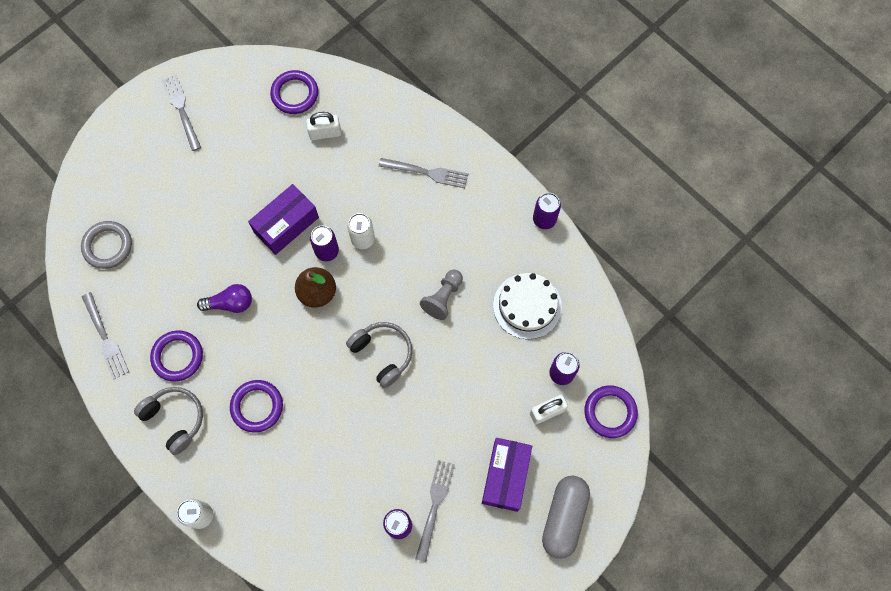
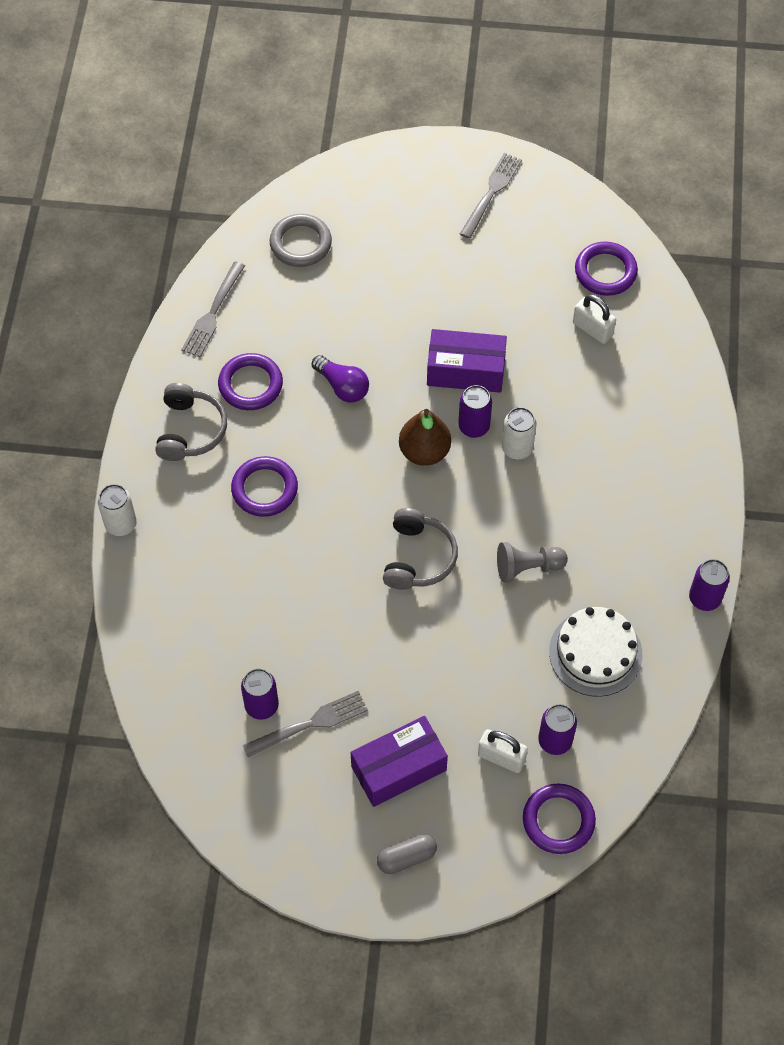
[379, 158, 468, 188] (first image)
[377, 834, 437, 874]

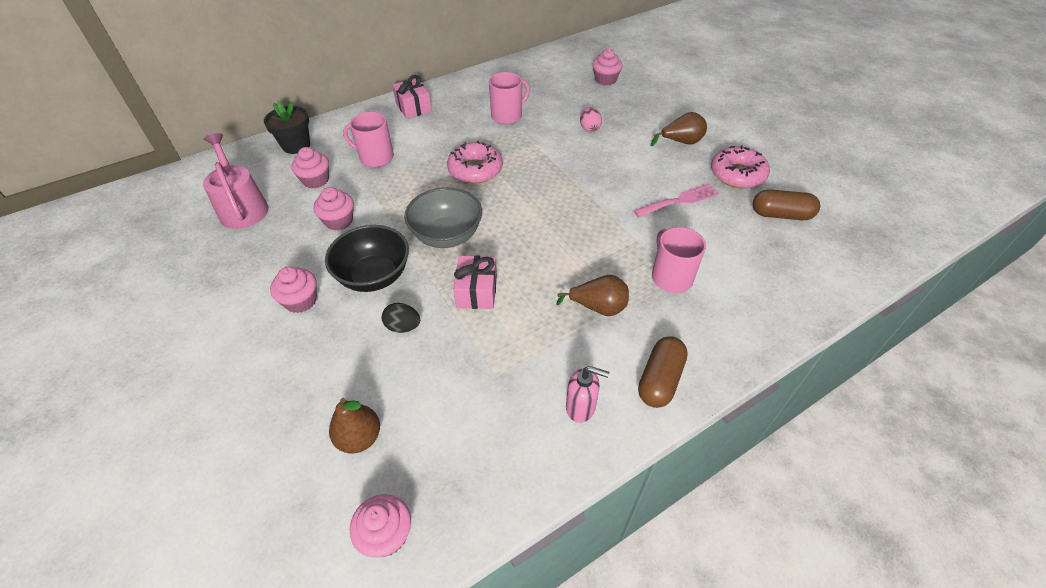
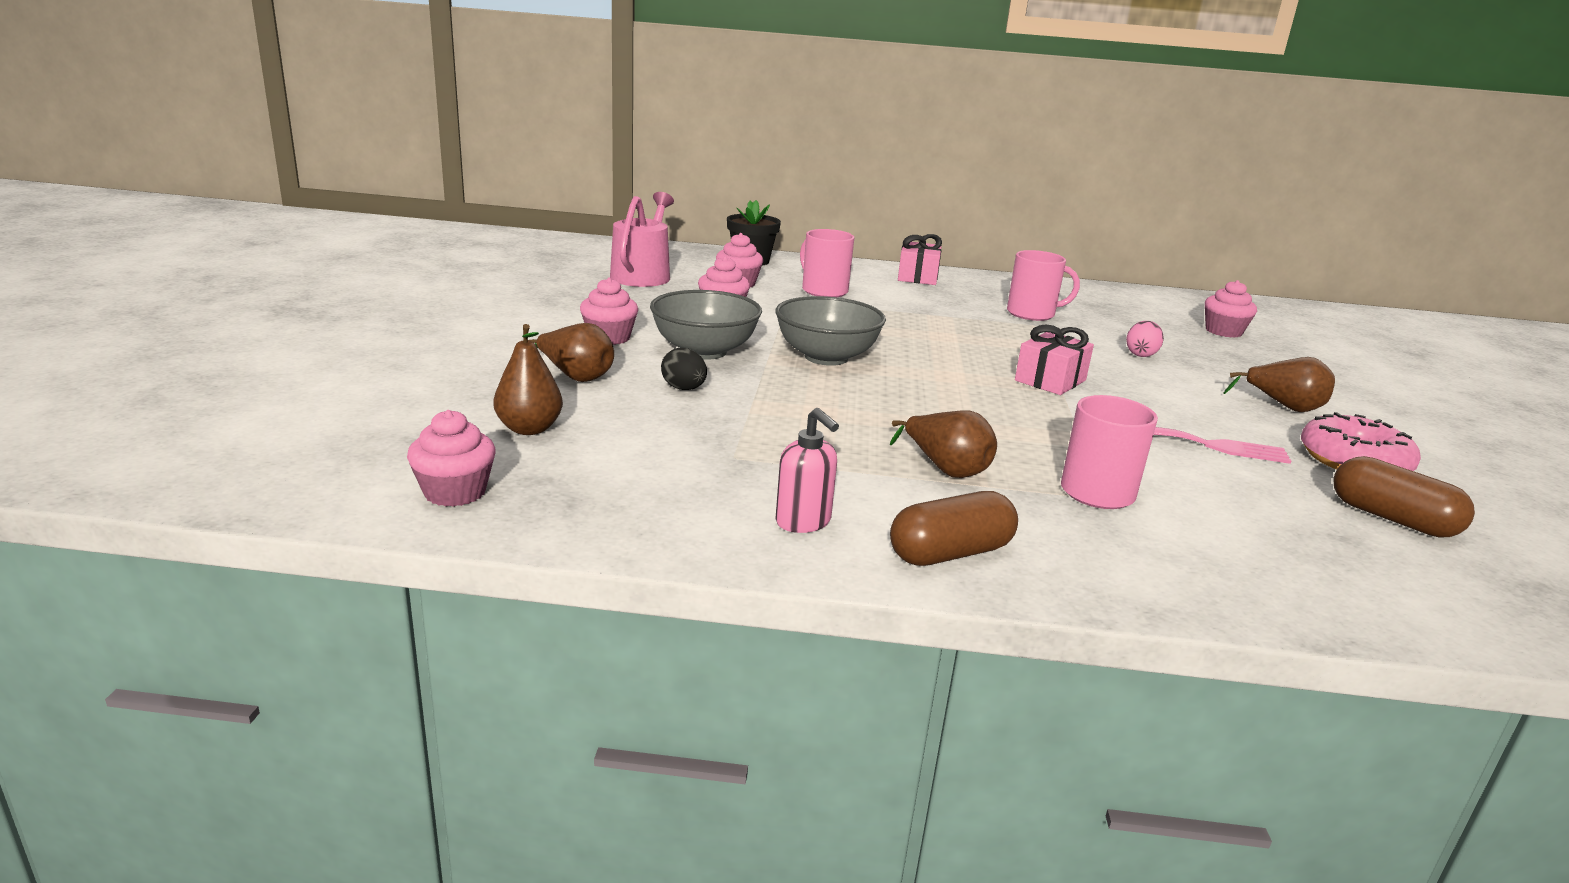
[447, 141, 503, 184] (first image)
[650, 290, 762, 360]
[1015, 325, 1094, 395]
[528, 323, 614, 382]

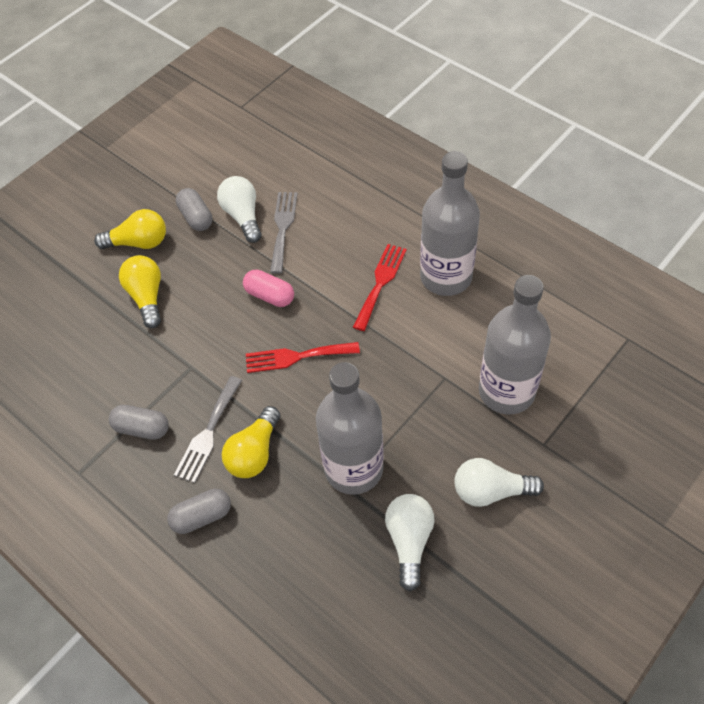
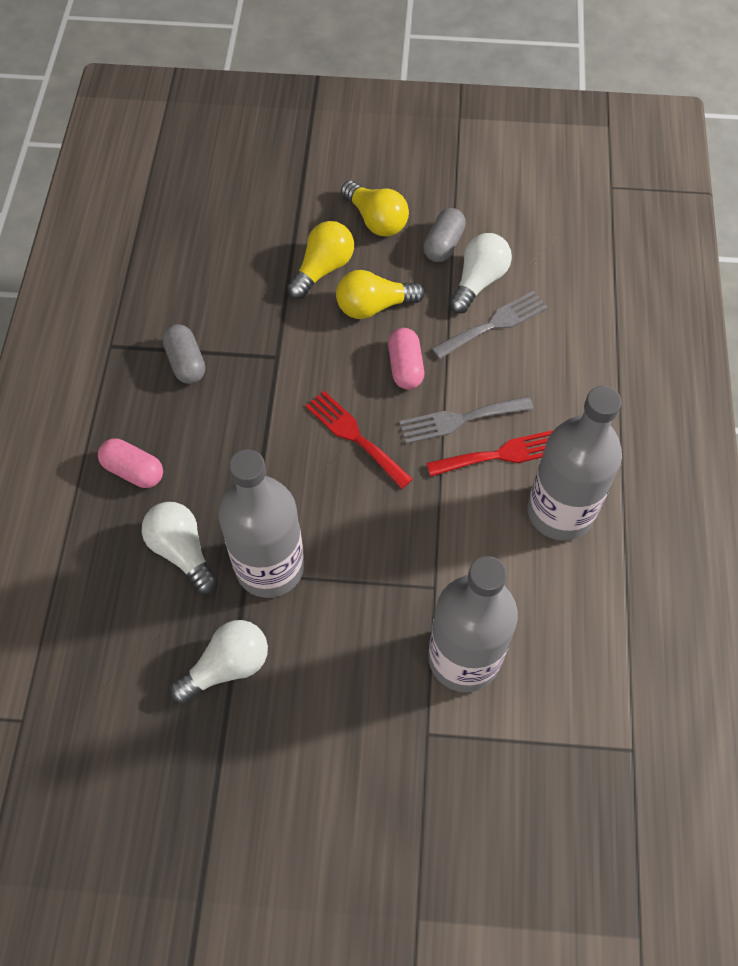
[399, 396, 534, 444]
[336, 270, 425, 319]
[142, 502, 218, 594]
[98, 438, 163, 488]

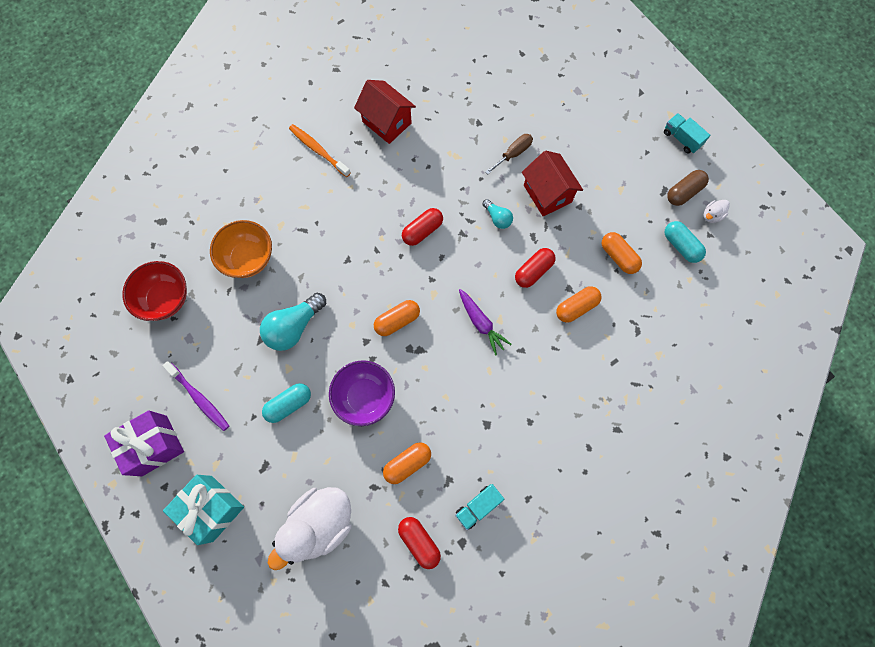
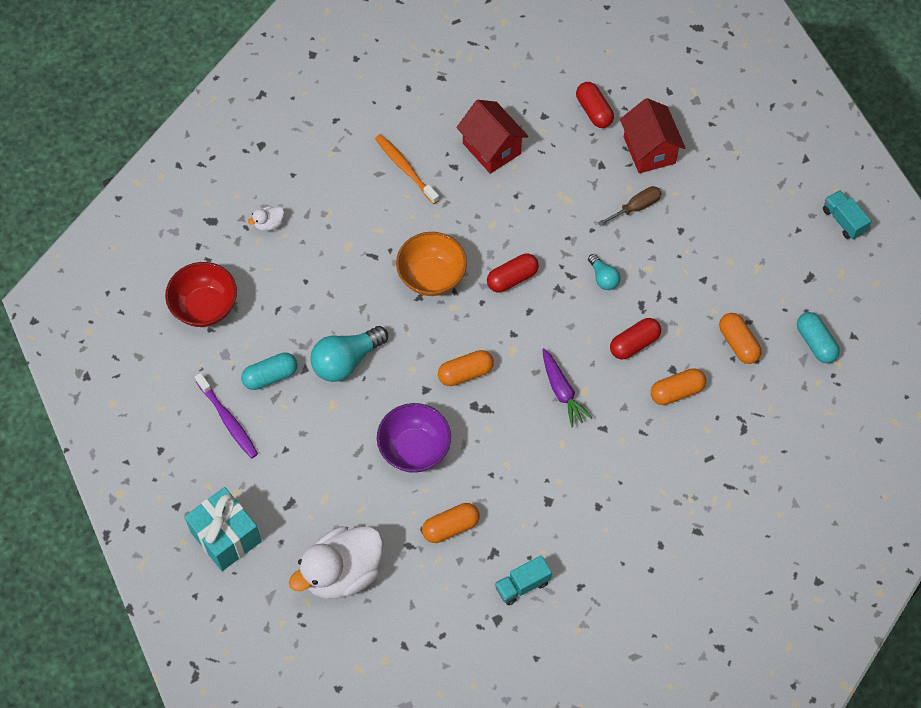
[620, 98, 685, 173]
[667, 170, 709, 206] (first image)
[248, 206, 284, 231]
[396, 232, 467, 296]
[241, 353, 297, 390]
[104, 410, 184, 476] (first image)
[576, 82, 614, 128]

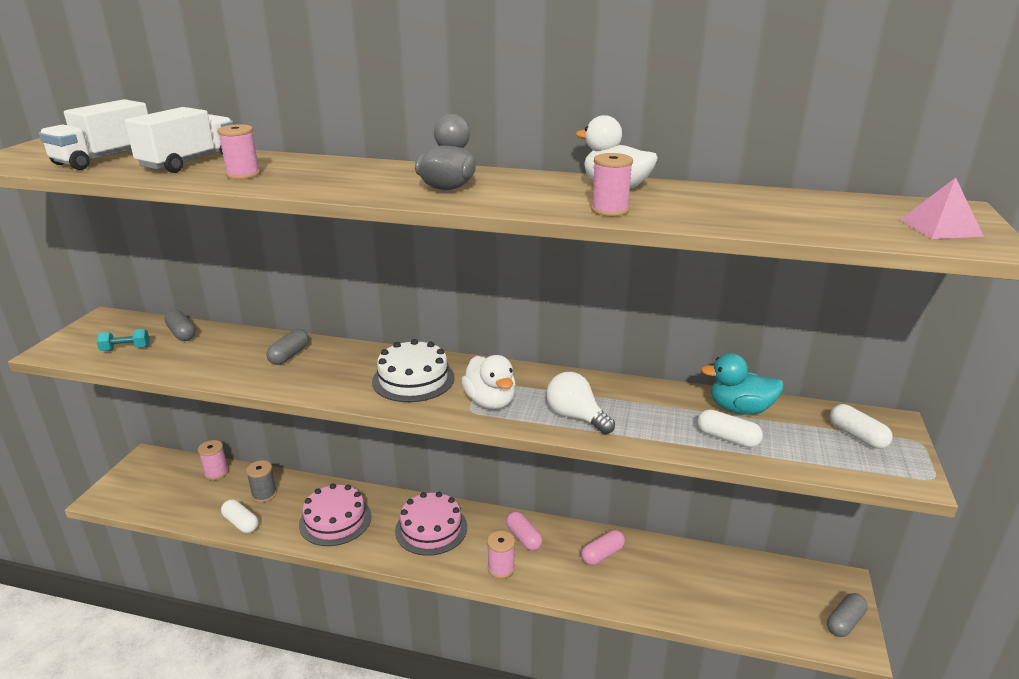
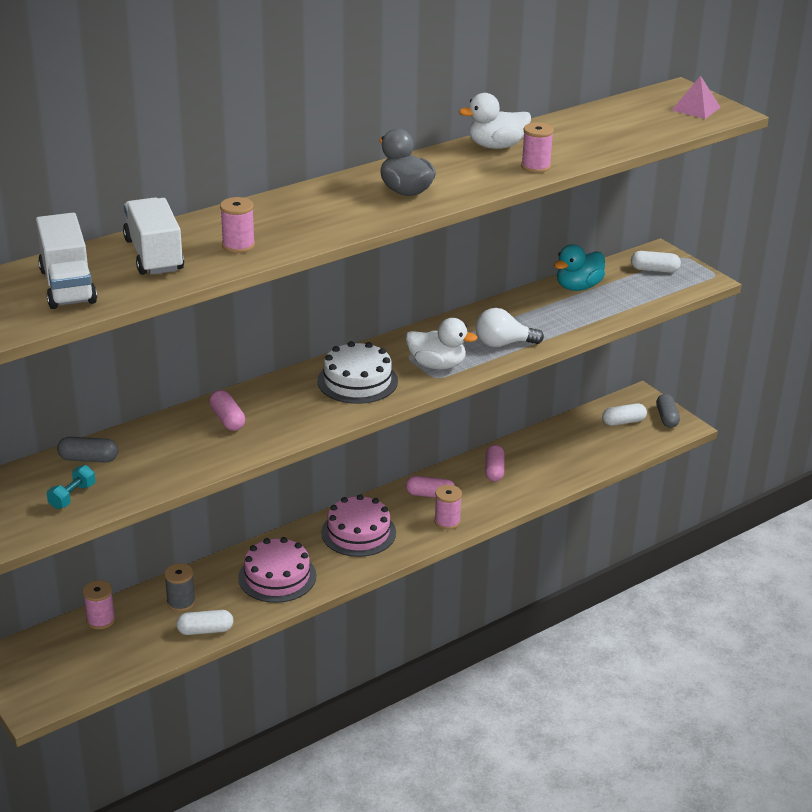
[209, 390, 245, 431]
[602, 403, 647, 426]

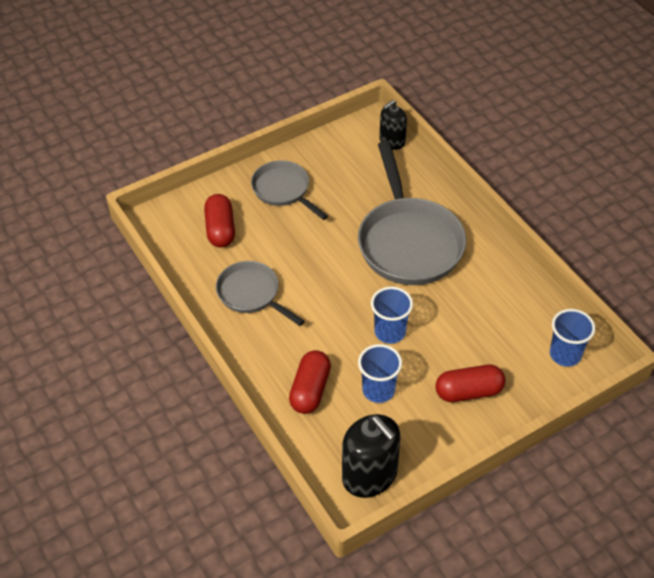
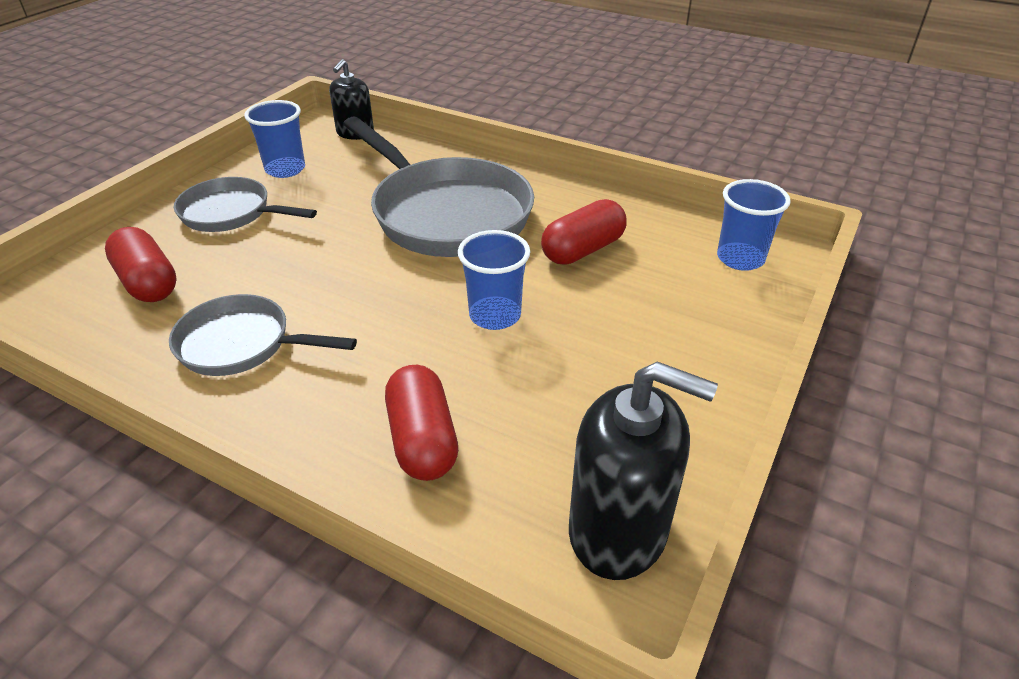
[244, 100, 305, 178]
[541, 199, 627, 265]

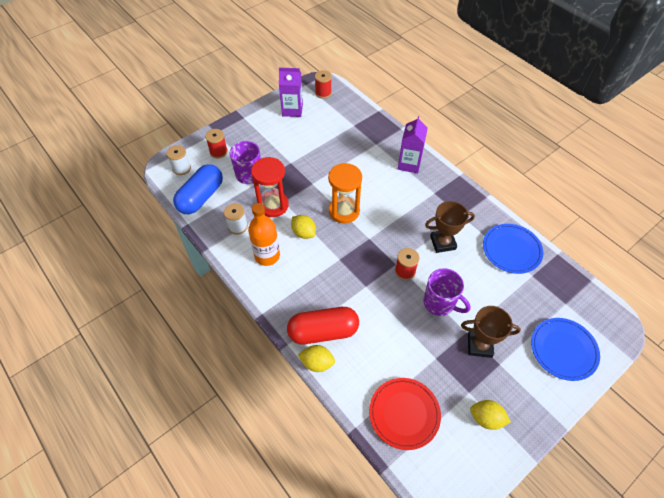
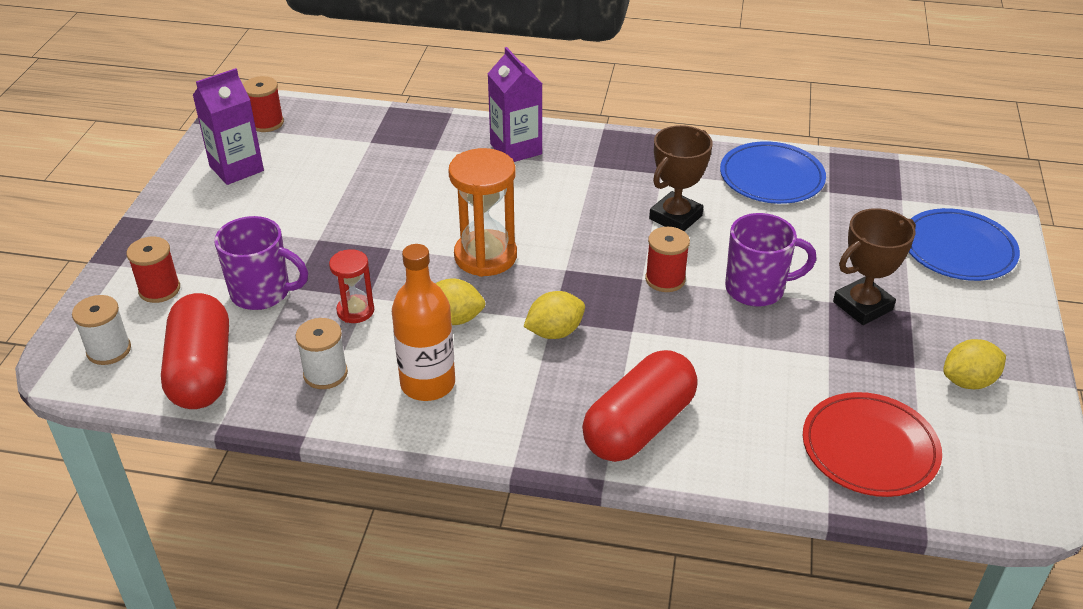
[329, 249, 374, 323]
[161, 293, 229, 409]
[524, 291, 585, 339]

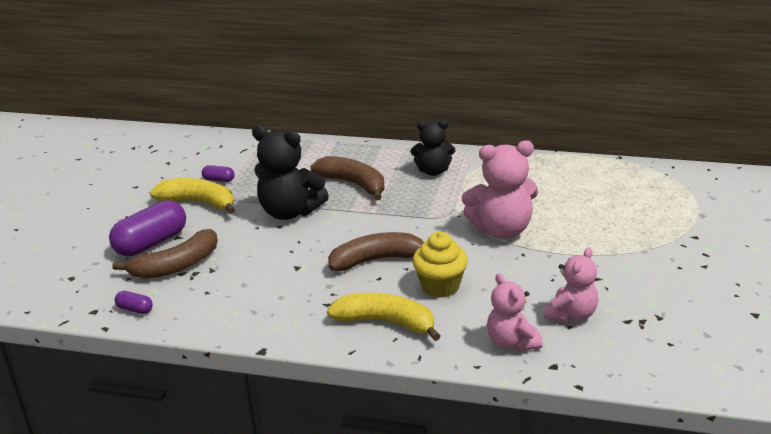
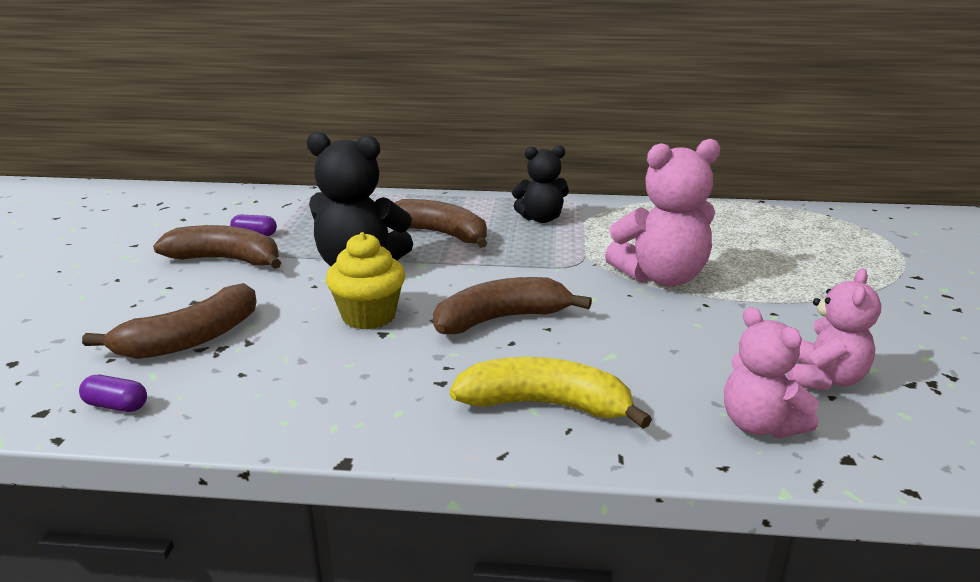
[153, 225, 281, 269]
[109, 200, 186, 256] (first image)
[326, 232, 405, 329]

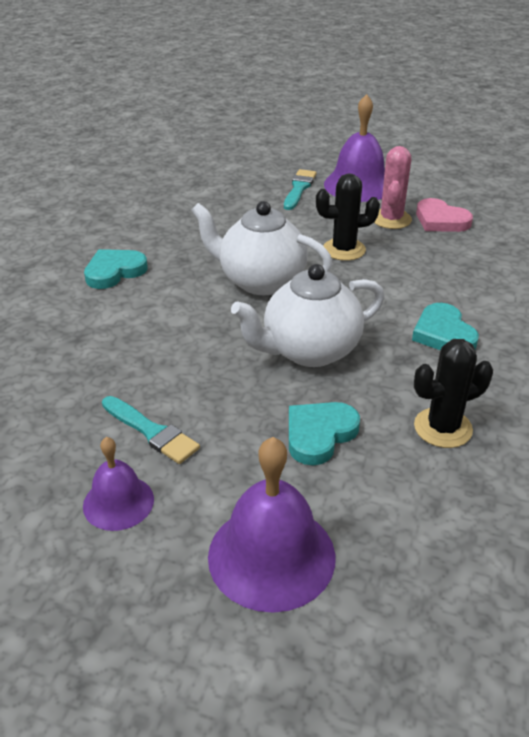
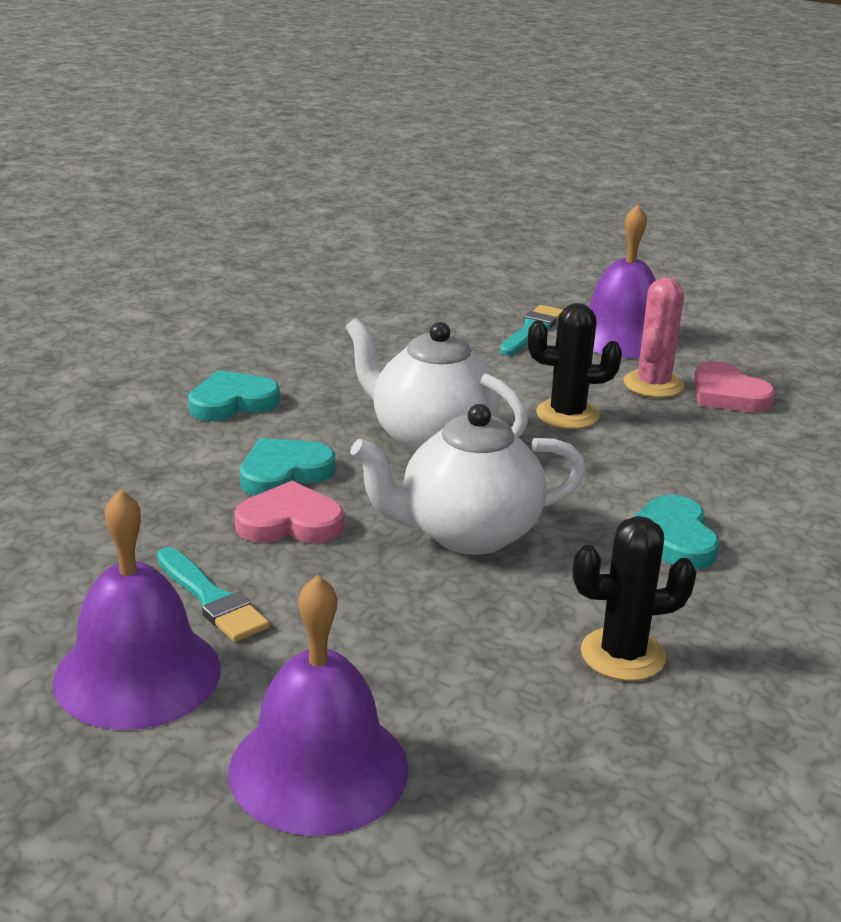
[240, 438, 335, 496]
[53, 489, 221, 730]
[234, 481, 344, 543]

